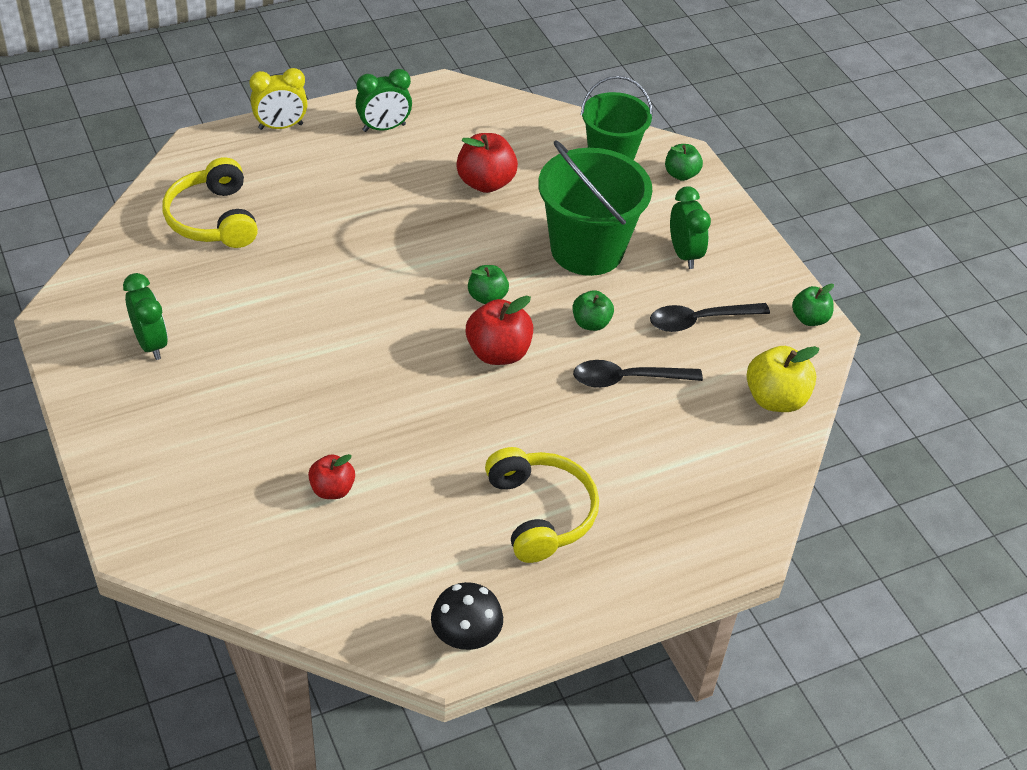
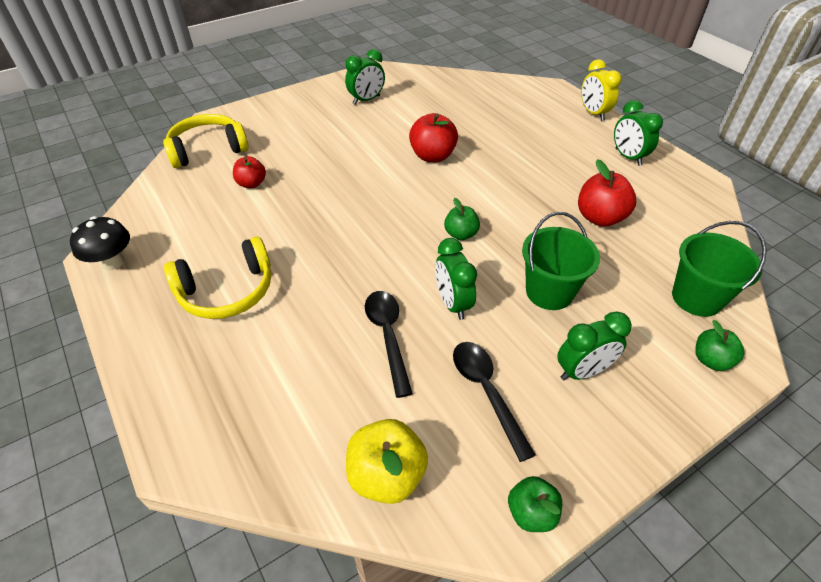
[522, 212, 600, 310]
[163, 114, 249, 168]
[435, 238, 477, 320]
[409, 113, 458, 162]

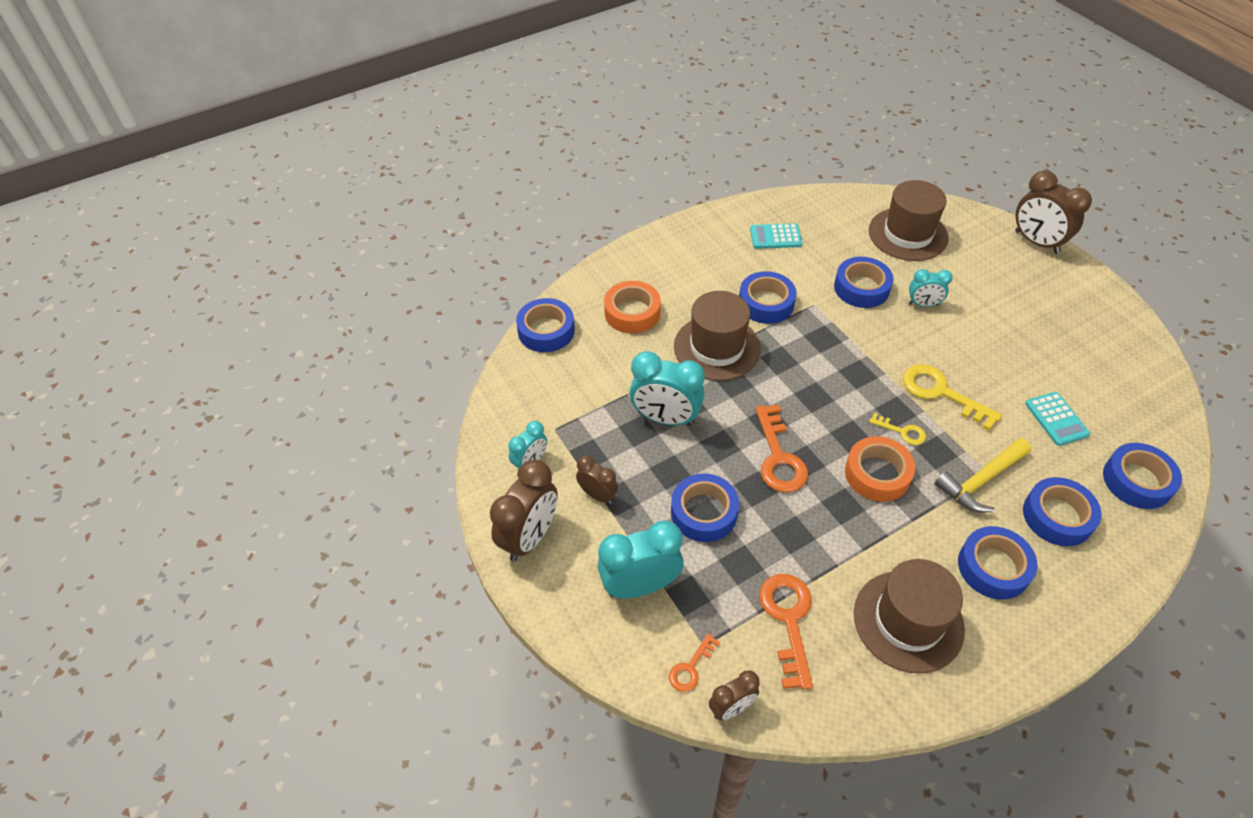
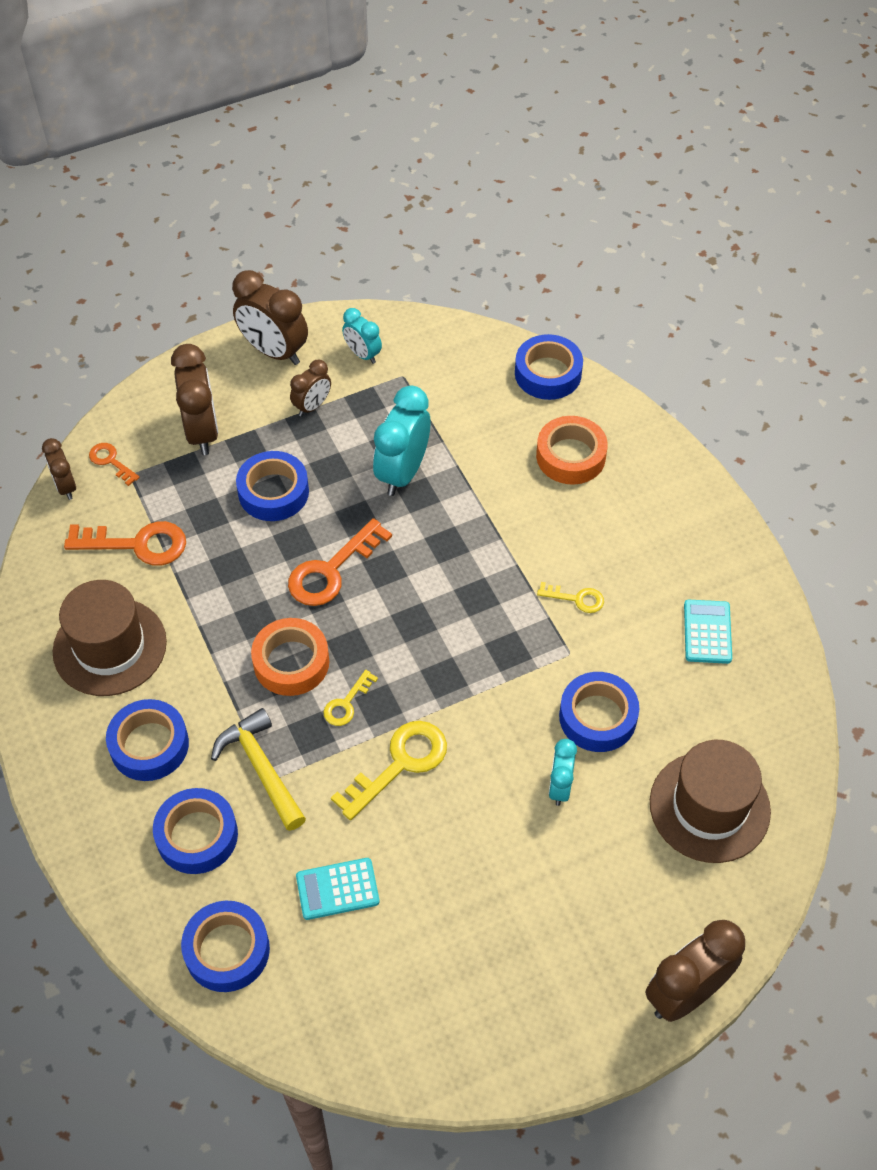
[537, 582, 604, 613]
[674, 291, 761, 381] (first image)
[288, 518, 392, 606]
[171, 344, 219, 455]

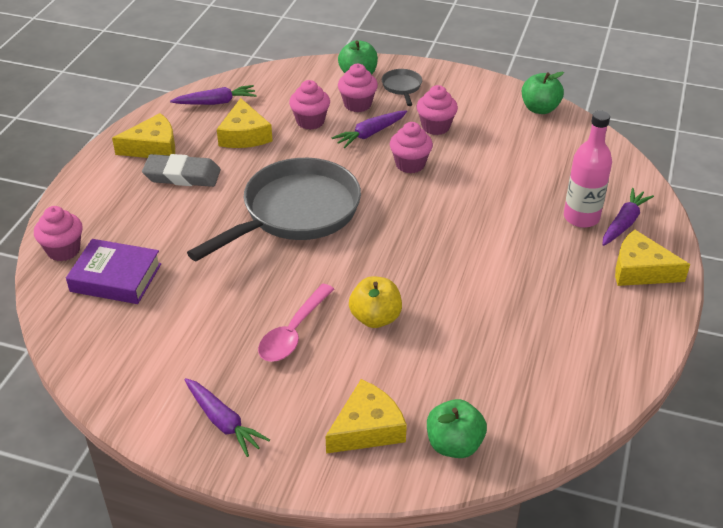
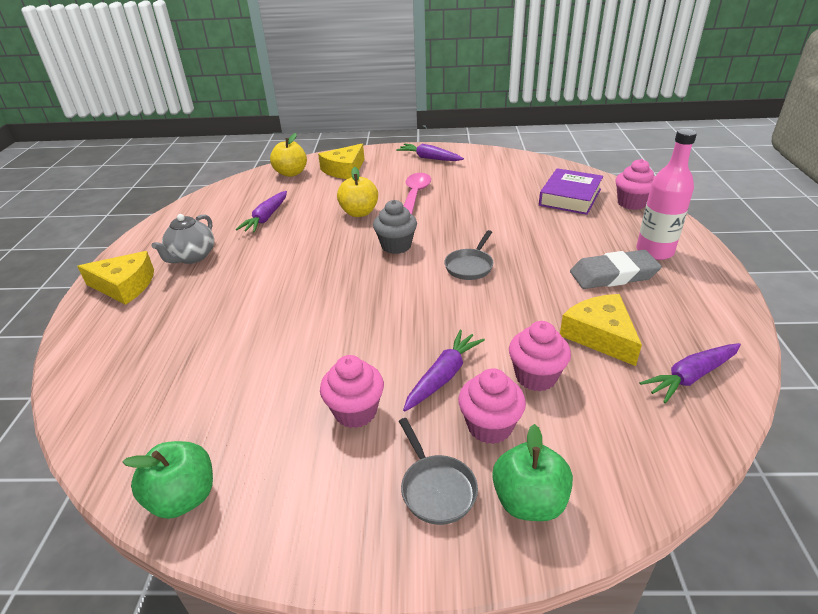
[636, 129, 697, 260]
[112, 113, 175, 158] (first image)
[390, 122, 433, 173] (first image)
[444, 230, 494, 280]
[236, 191, 287, 233]
[539, 168, 603, 215]
[270, 133, 307, 177]
[373, 200, 417, 254]
[151, 214, 214, 264]

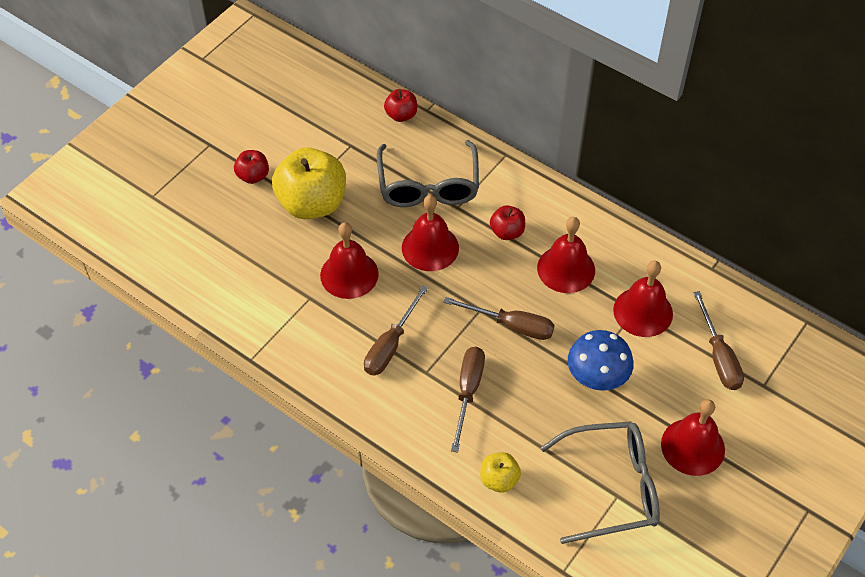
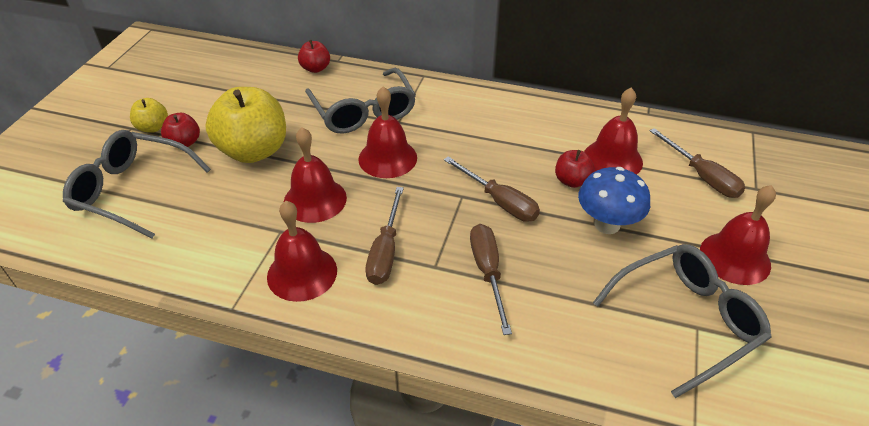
[555, 150, 595, 188]
[267, 201, 337, 302]
[444, 156, 540, 222]
[130, 98, 168, 133]
[63, 130, 211, 239]

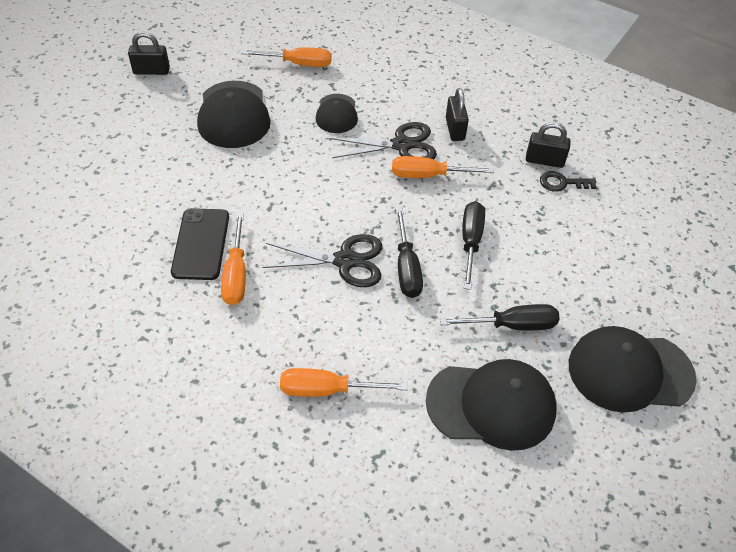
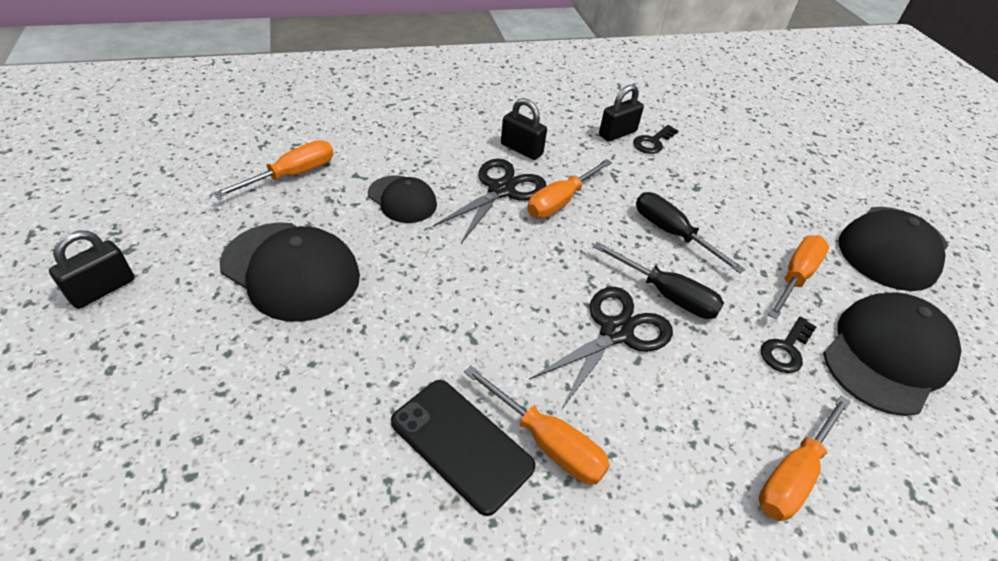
[768, 235, 829, 320]
[761, 316, 817, 373]

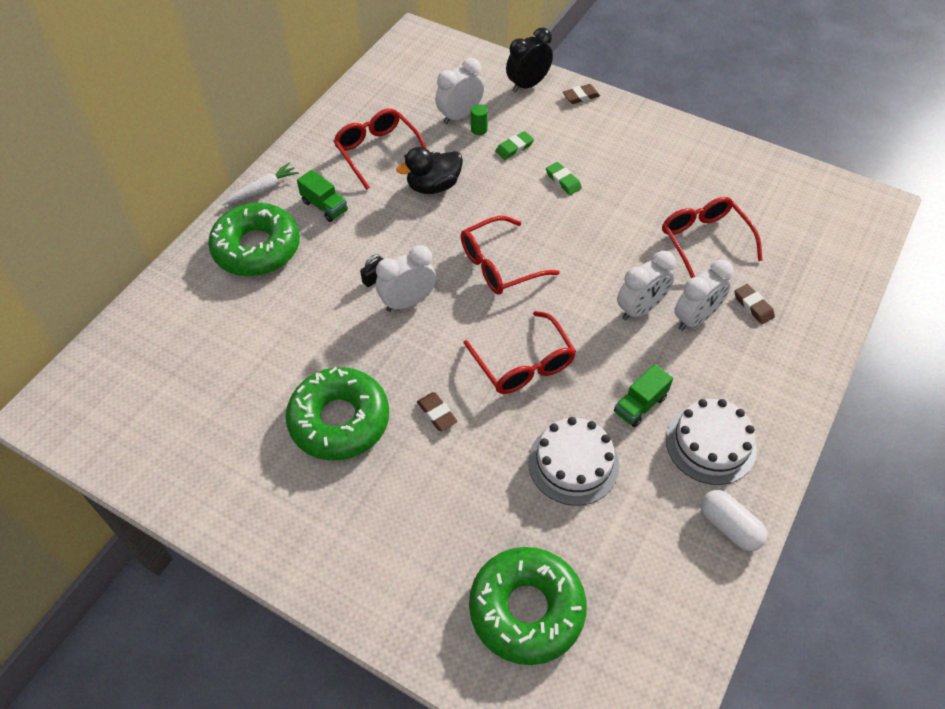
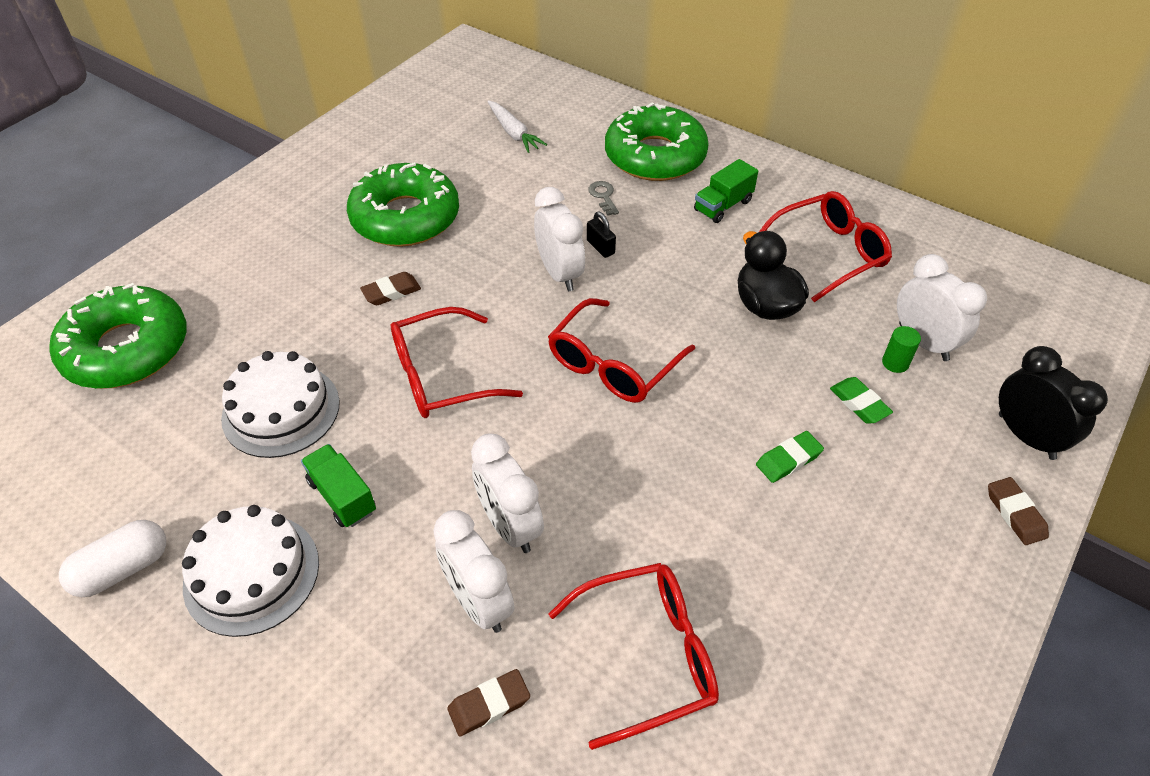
[487, 100, 547, 153]
[548, 298, 695, 403]
[588, 181, 619, 216]

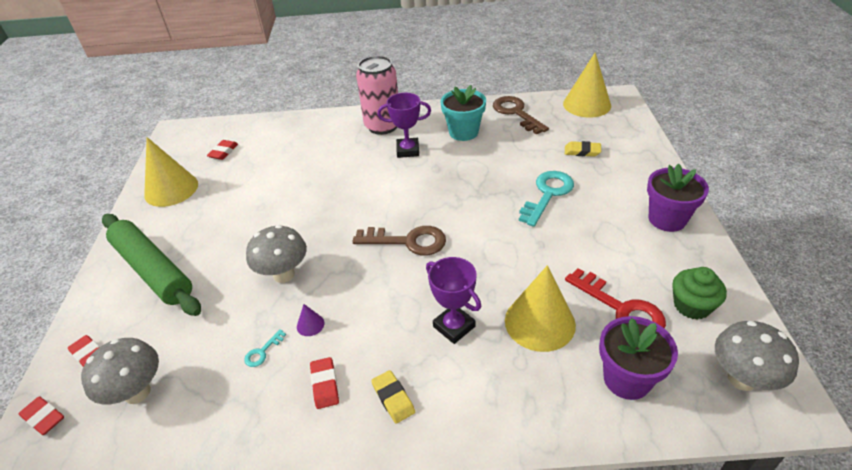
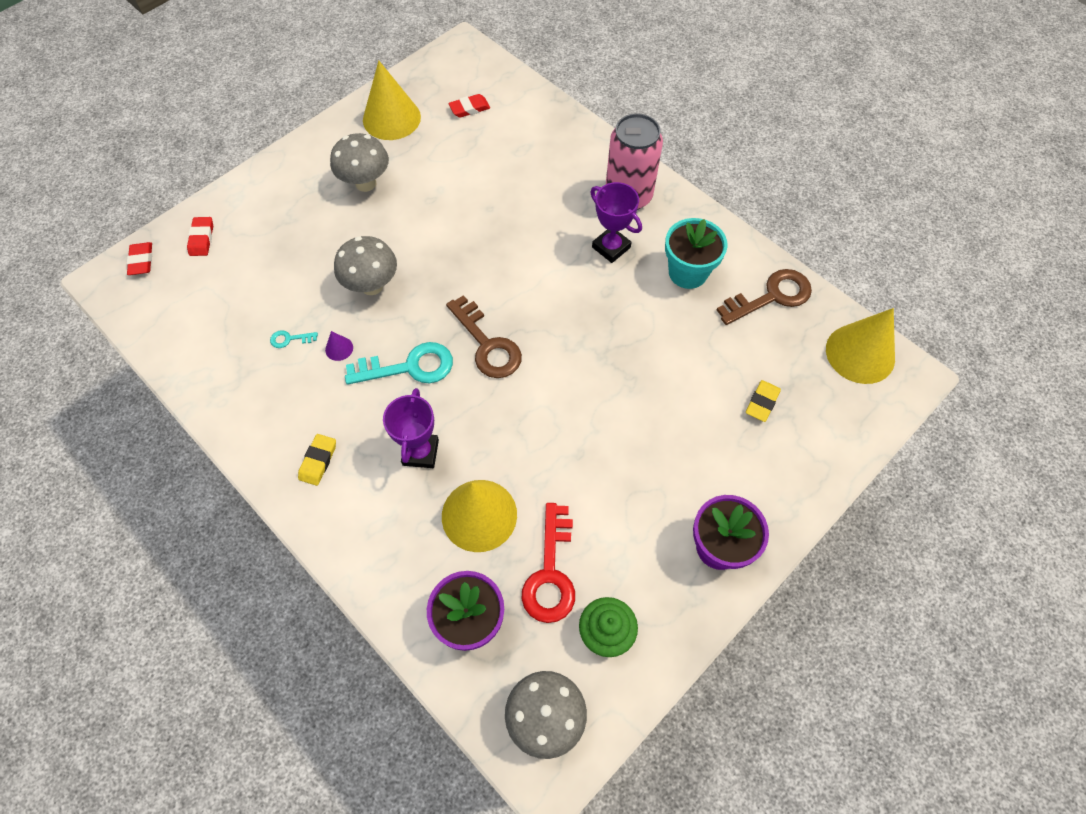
[717, 269, 812, 325]
[746, 380, 781, 422]
[345, 342, 453, 385]
[102, 214, 201, 316] (first image)
[330, 133, 389, 192]
[310, 357, 339, 409] (first image)

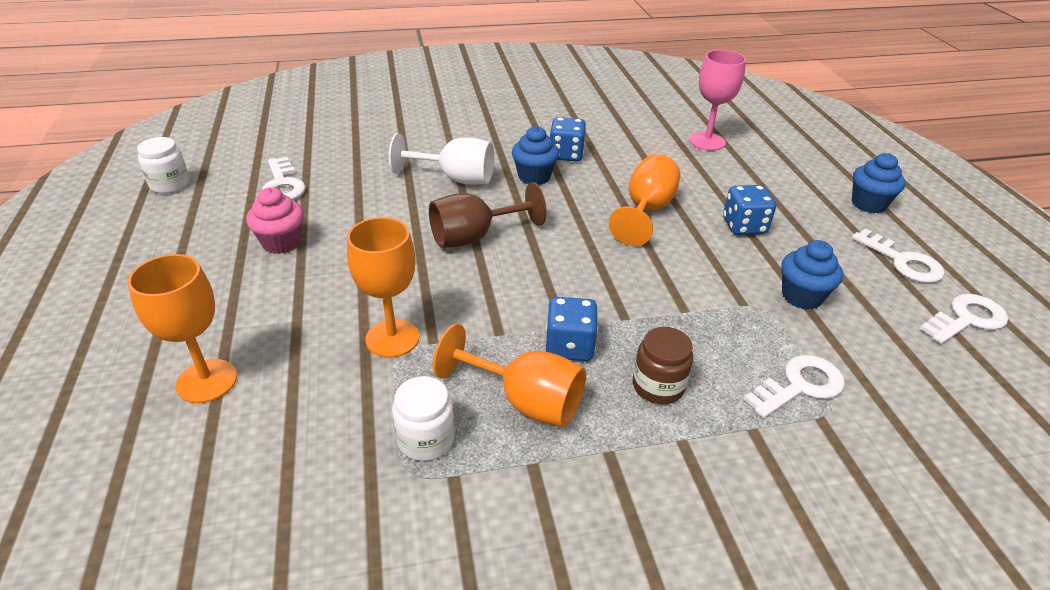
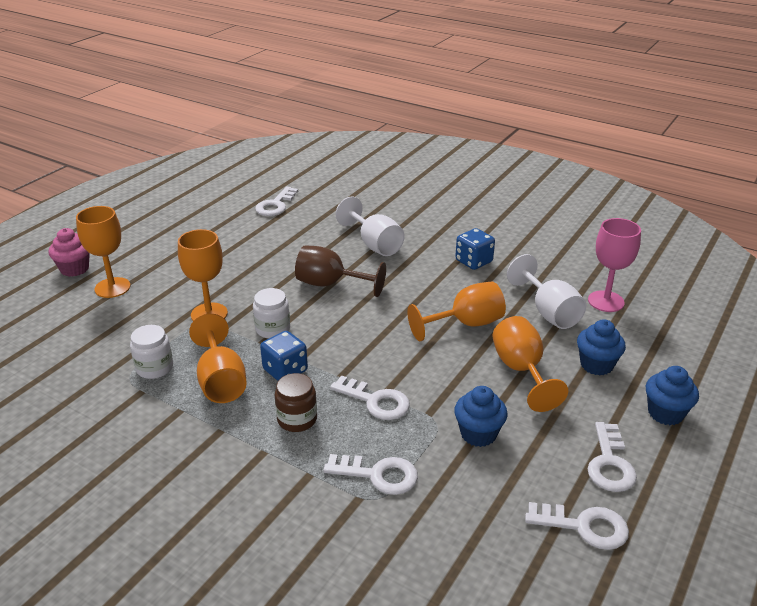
[577, 319, 626, 376]
[253, 288, 290, 339]
[492, 316, 568, 412]
[49, 228, 90, 277]
[507, 254, 586, 329]
[330, 375, 410, 420]

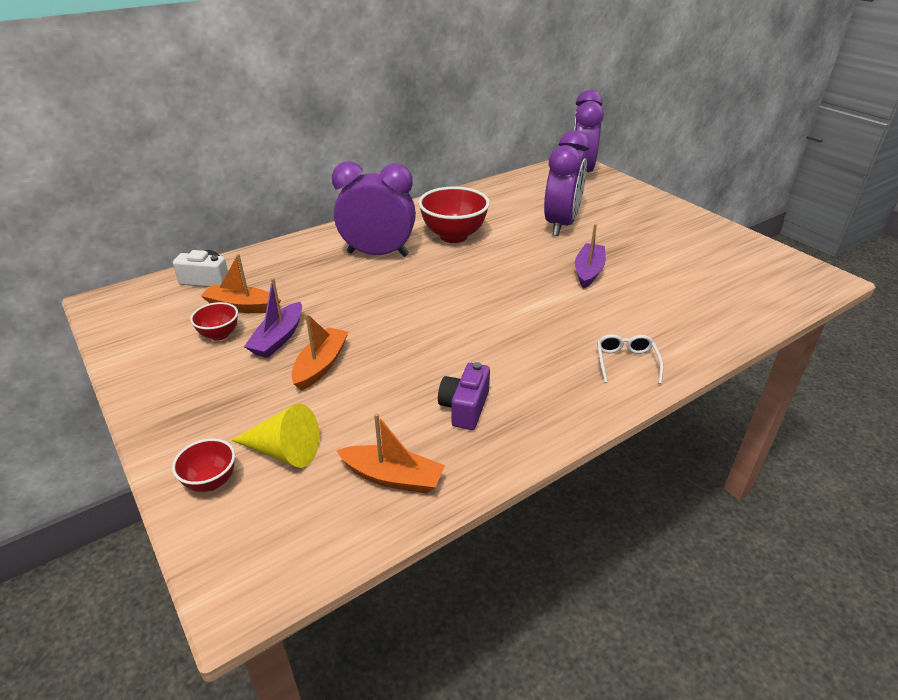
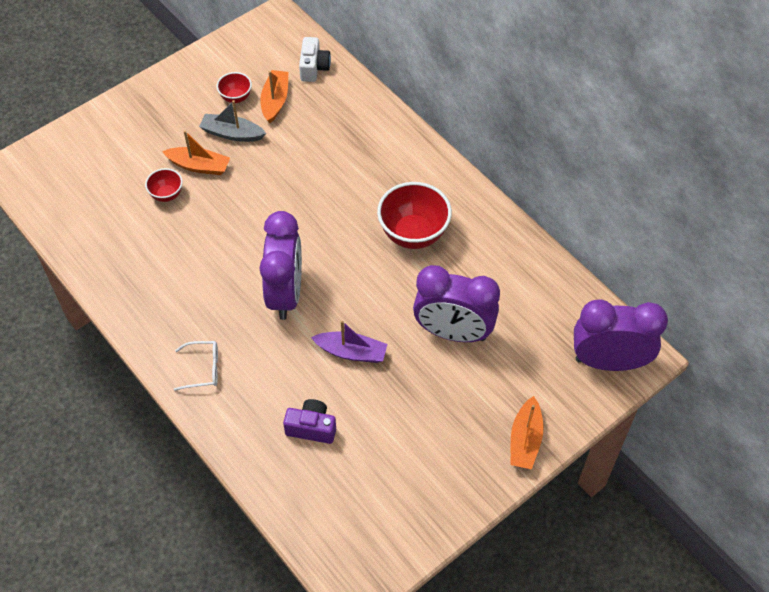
[259, 211, 302, 320]
[199, 100, 266, 142]
[283, 399, 336, 444]
[231, 404, 319, 468] (first image)
[511, 396, 544, 469]
[145, 168, 183, 202]

